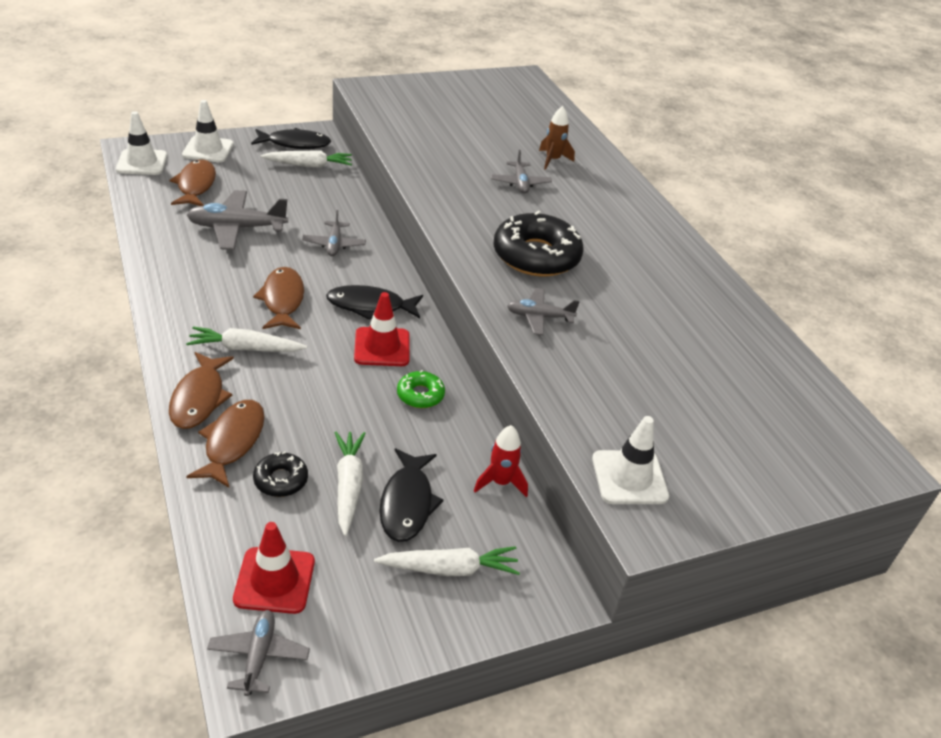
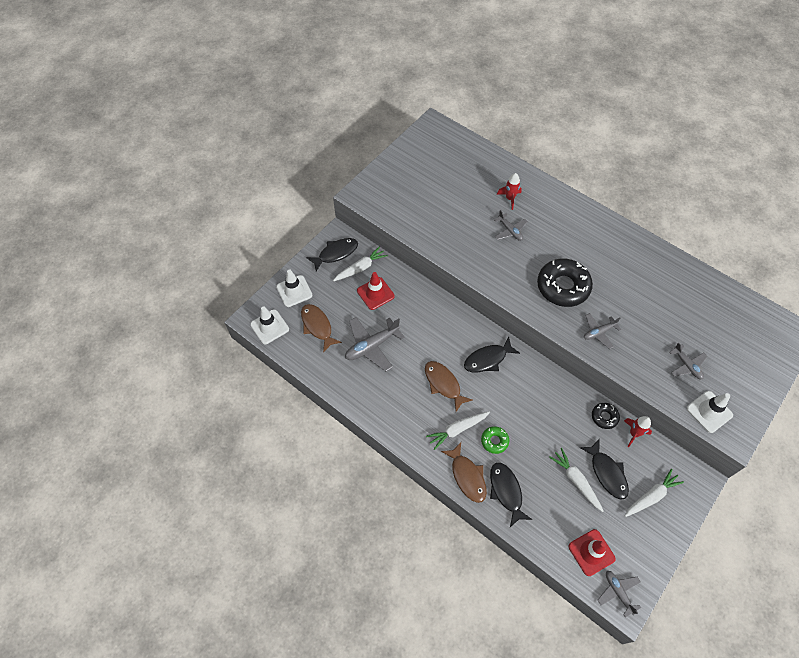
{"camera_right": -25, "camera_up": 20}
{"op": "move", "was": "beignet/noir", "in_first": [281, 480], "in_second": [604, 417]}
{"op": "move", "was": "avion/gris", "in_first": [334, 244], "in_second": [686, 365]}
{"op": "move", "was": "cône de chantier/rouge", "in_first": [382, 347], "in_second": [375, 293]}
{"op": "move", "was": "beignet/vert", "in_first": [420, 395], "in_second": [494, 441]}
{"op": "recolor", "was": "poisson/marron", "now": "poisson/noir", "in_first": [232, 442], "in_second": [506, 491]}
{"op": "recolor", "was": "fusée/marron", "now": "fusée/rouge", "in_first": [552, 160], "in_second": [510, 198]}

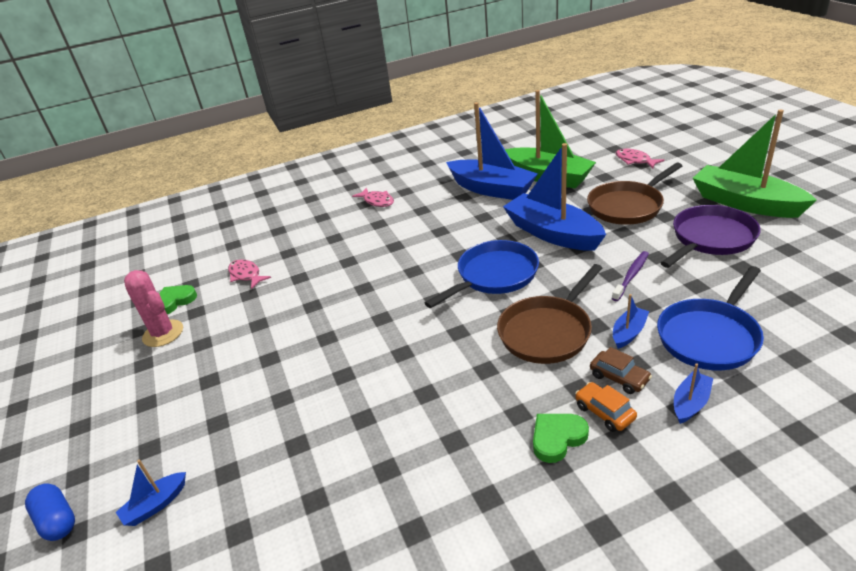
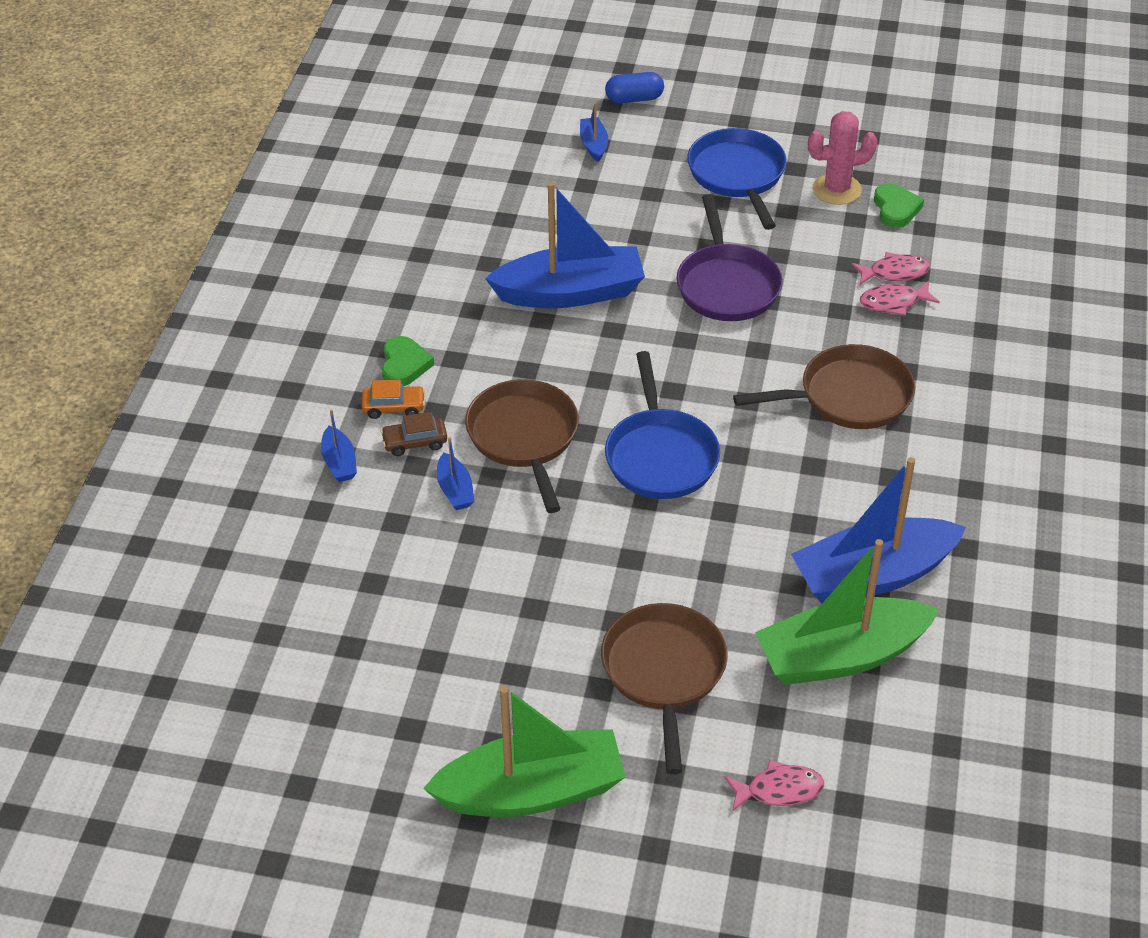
{"camera_right": 120, "camera_up": 10}
{"op": "delete", "was": "brosse à dents/violet", "in_first": [631, 276]}
{"op": "insert", "now": "poêle/marron", "in_second": [848, 396]}
{"op": "move", "was": "poisson/rose", "in_first": [377, 201], "in_second": [893, 302]}
{"op": "move", "was": "bateau/bleu", "in_first": [552, 233], "in_second": [570, 293]}
{"op": "move", "was": "poêle/bleu", "in_first": [710, 336], "in_second": [738, 176]}
{"op": "move", "was": "poêle/violet", "in_first": [710, 239], "in_second": [727, 285]}

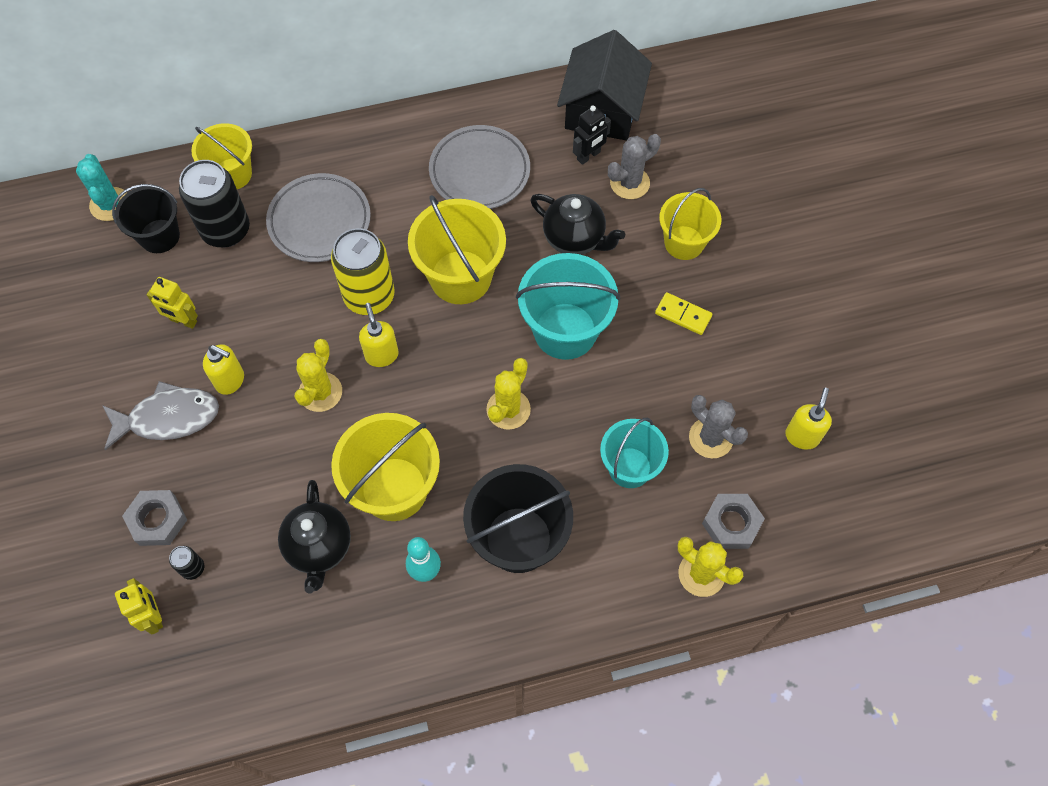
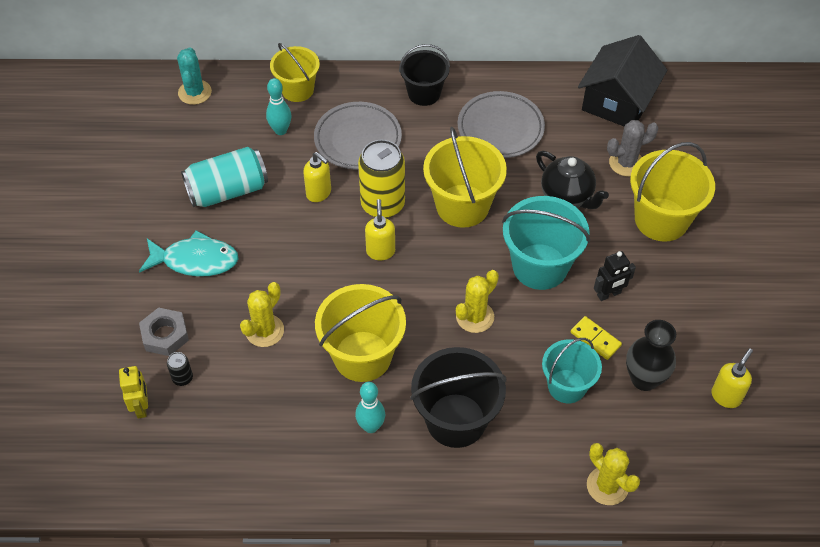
{"camera_right": 15, "camera_up": -10}
{"op": "delete", "was": "théière/noir", "in_first": [319, 547]}
{"op": "delete", "was": "écrou/gris", "in_first": [731, 523]}
{"op": "move", "was": "seau/noir", "in_first": [159, 236], "in_second": [424, 93]}
{"op": "move", "was": "distributeur de savon/jaune", "in_first": [230, 381], "in_second": [319, 193]}
{"op": "move", "was": "cactus/jaune", "in_first": [320, 392], "in_second": [264, 331]}
{"op": "move", "was": "robot/noir", "in_first": [589, 156], "in_second": [609, 294]}
{"op": "move", "was": "domino/jaune", "in_first": [683, 315], "in_second": [595, 339]}
{"op": "replace", "was": "robot/jaune", "now": "canette/turquoise", "in_first": [183, 321], "in_second": [227, 191]}
{"op": "replace", "was": "canette/noir", "now": "quille/turquoise", "in_first": [226, 230], "in_second": [280, 130]}
{"op": "replace", "was": "cactus/gris", "now": "vase/noir", "in_first": [711, 438], "in_second": [644, 379]}
{"op": "recolor", "was": "poisson/gris", "now": "poisson/turquoise", "in_first": [168, 418], "in_second": [195, 260]}
{"op": "resize", "was": "seau/jaune", "in_first": [684, 243], "in_second": [661, 219], "ratio": 1.53}

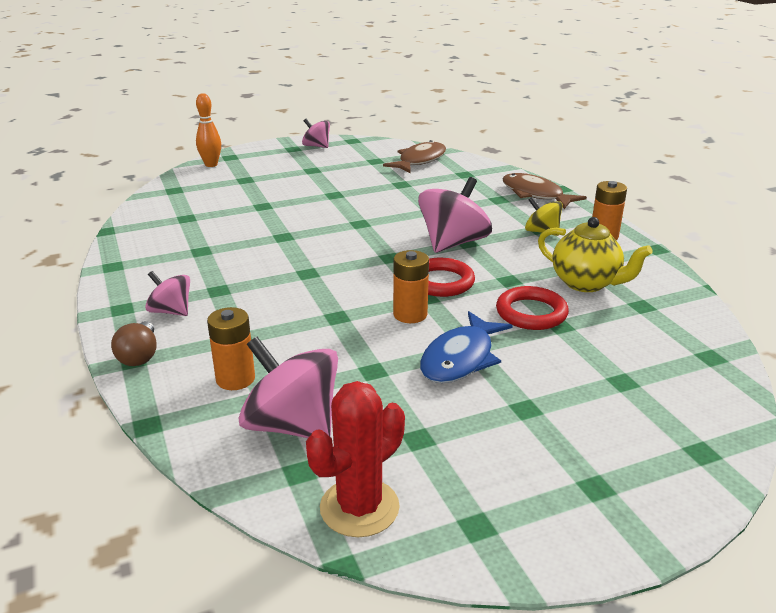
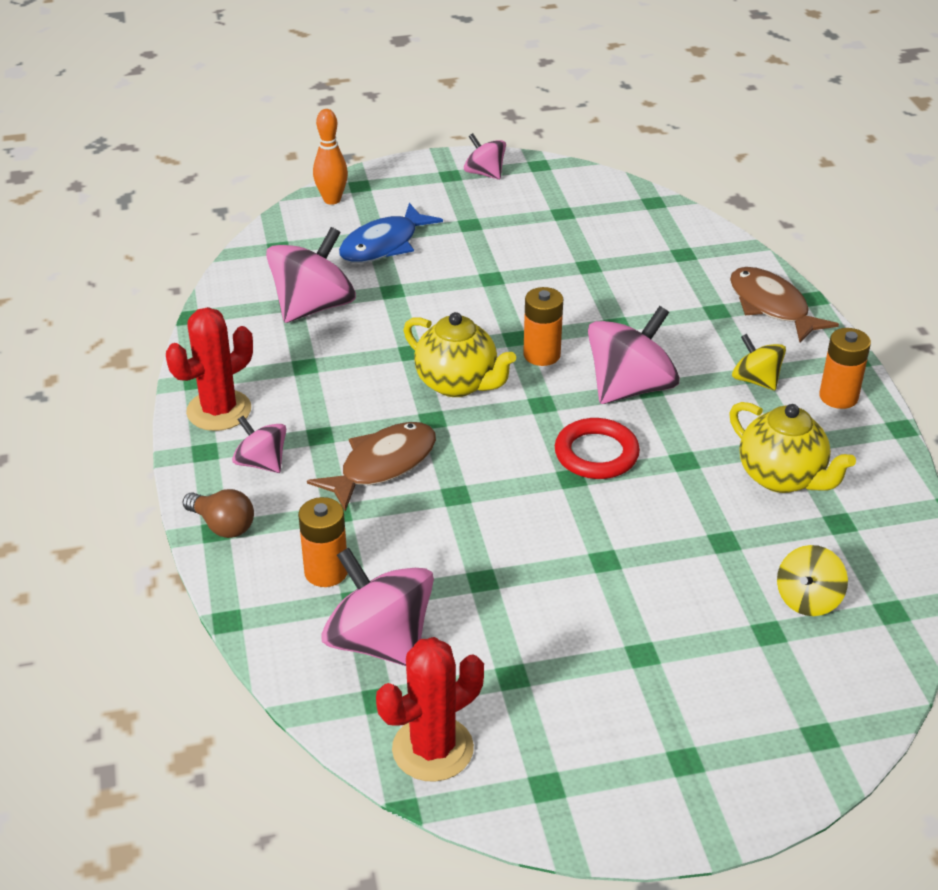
{"camera_right": 10, "camera_up": 10}
{"op": "delete", "was": "anneau/rouge", "in_first": [531, 313]}
{"op": "insert", "now": "cactus/rouge", "in_second": [219, 410]}
{"op": "insert", "now": "toupie/rose", "in_second": [313, 307]}
{"op": "insert", "now": "théière/jaune", "in_second": [458, 384]}
{"op": "insert", "now": "toupie/jaune", "in_second": [808, 599]}
{"op": "move", "was": "poisson/marron", "in_first": [419, 161], "in_second": [382, 465]}
{"op": "move", "was": "pile/orange", "in_first": [410, 314], "in_second": [541, 355]}
{"op": "move", "was": "poisson/bleu", "in_first": [461, 358], "in_second": [384, 245]}
{"op": "rotate", "was": "ampoule/marron", "in_first": [139, 356], "in_second": [223, 525], "clockwise": -60}

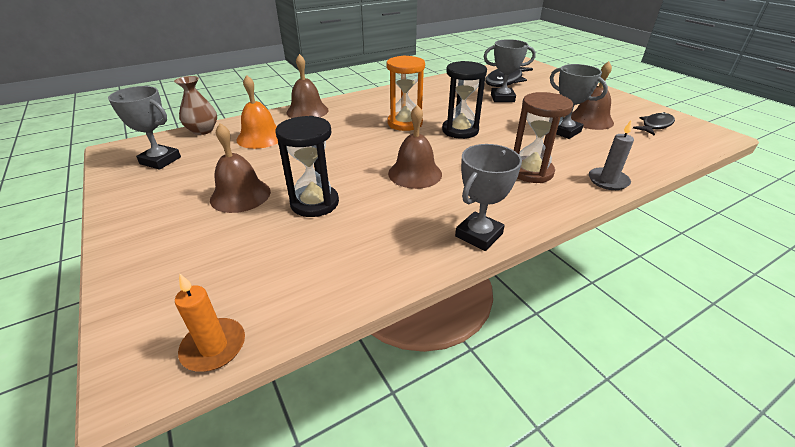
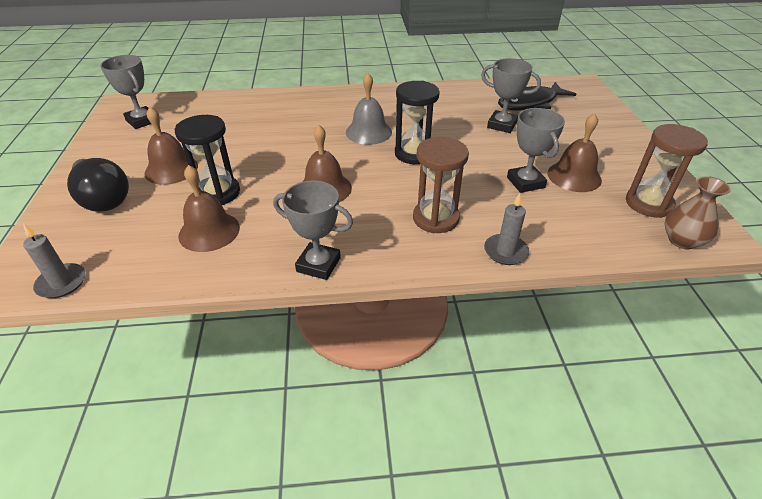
{"camera_right": 25, "camera_up": 5}
{"op": "delete", "was": "cloche/orange", "in_first": [260, 137]}
{"op": "insert", "now": "ampoule/noir", "in_second": [103, 198]}
{"op": "move", "was": "vase/marron", "in_first": [203, 130], "in_second": [682, 240]}
{"op": "move", "was": "cloche/marron", "in_first": [307, 111], "in_second": [209, 231]}
{"op": "replace", "was": "sablier/orange", "now": "cloche/gris", "in_first": [405, 123], "in_second": [368, 132]}
{"op": "replace", "was": "poisson/noir", "now": "sablier/marron", "in_first": [655, 125], "in_second": [648, 203]}
{"op": "recolor", "was": "bougie/orange", "now": "bougie/gris", "in_first": [214, 347], "in_second": [61, 283]}
{"op": "rotate", "was": "trophée/gris", "in_first": [478, 235], "in_second": [318, 264], "clockwise": 45}

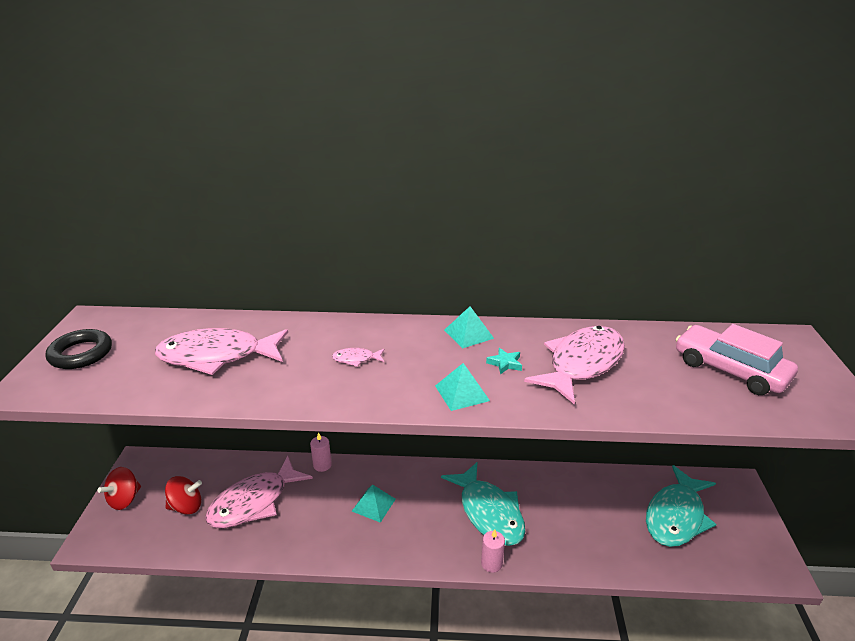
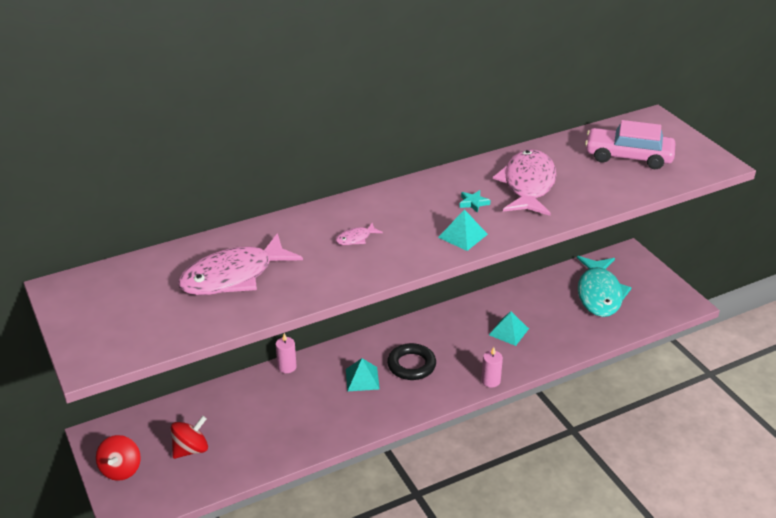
{"camera_right": -30, "camera_up": 5}
{"op": "delete", "was": "poisson/rose", "in_first": [254, 502]}
{"op": "delete", "was": "poisson/turquoise", "in_first": [489, 512]}
{"op": "move", "was": "anneau/noir", "in_first": [81, 354], "in_second": [411, 365]}
{"op": "move", "was": "pyramide/turquoise", "in_first": [468, 334], "in_second": [508, 331]}

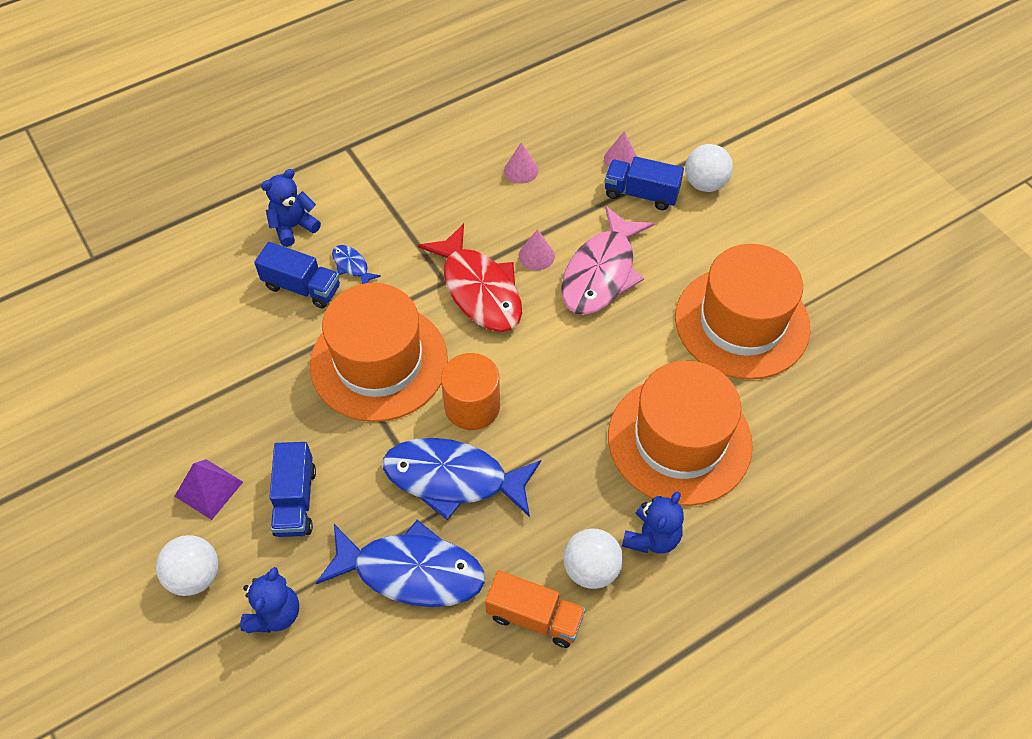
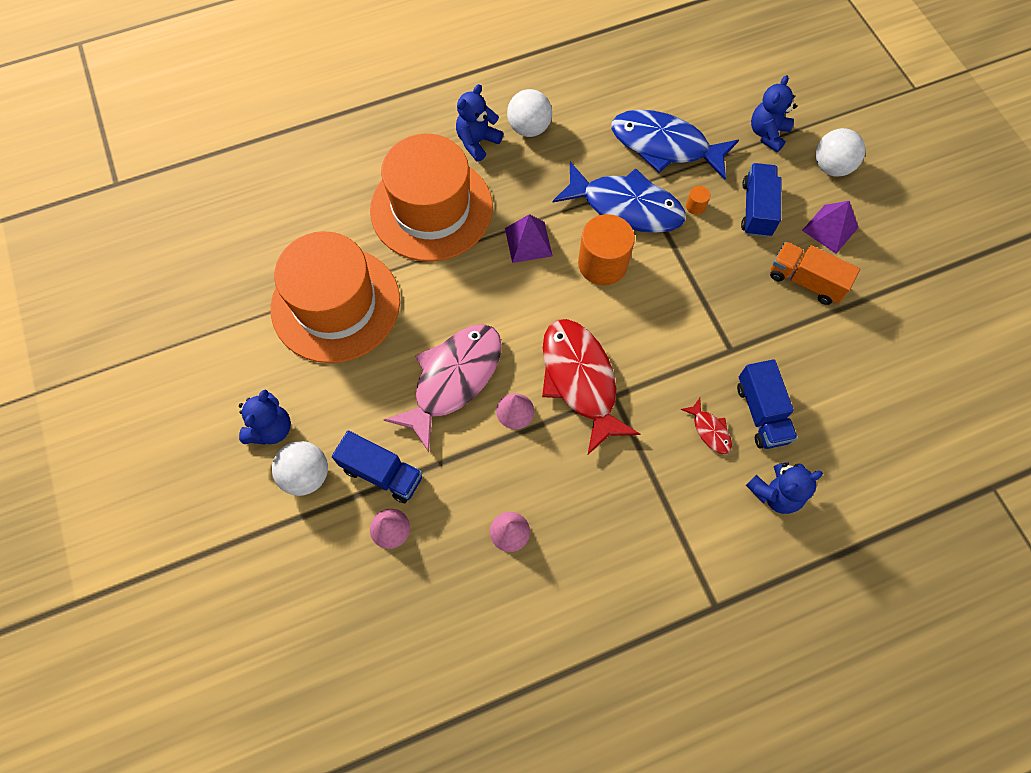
{"camera_right": -170, "camera_up": 10}
{"op": "delete", "was": "chapeau/orange", "in_first": [379, 362]}
{"op": "insert", "now": "ours en peluche/bleu", "in_second": [271, 429]}
{"op": "insert", "now": "pyramide/violet", "in_second": [528, 242]}
{"op": "insert", "now": "cylindre/orange", "in_second": [695, 206]}
{"op": "move", "was": "camion/orange", "in_first": [534, 617], "in_second": [805, 281]}
{"op": "recolor", "was": "poisson/bleu", "now": "poisson/rouge", "in_first": [352, 266], "in_second": [709, 430]}
{"op": "rotate", "was": "camion/bleu", "in_first": [302, 287], "in_second": [761, 413], "clockwise": -135}

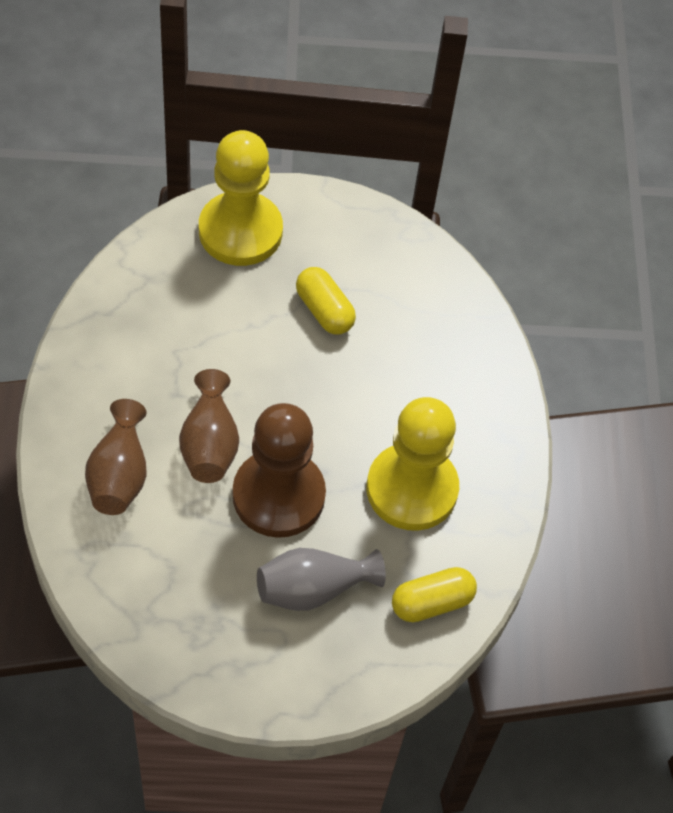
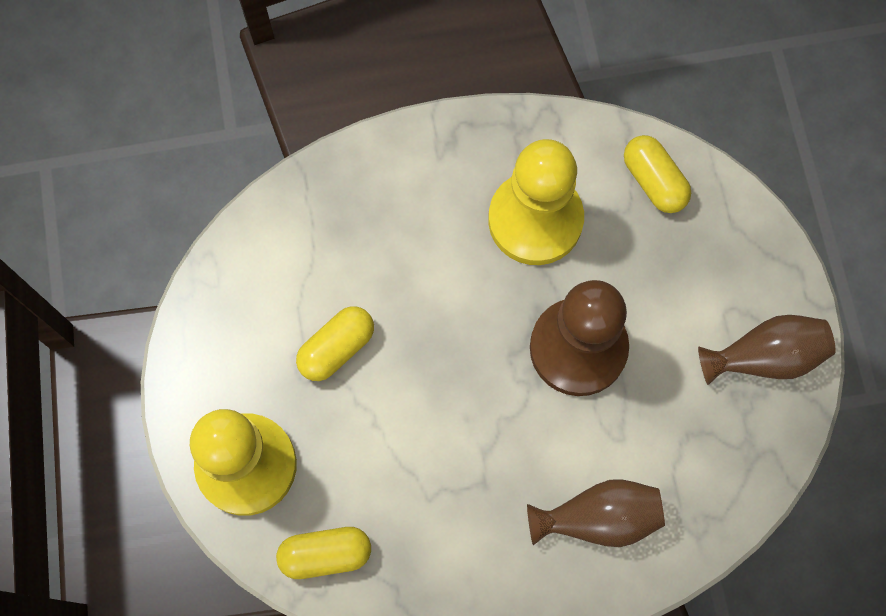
{"camera_right": -95, "camera_up": 15}
{"op": "delete", "was": "vase/gris", "in_first": [313, 589]}
{"op": "insert", "now": "gélule/jaune", "in_second": [325, 554]}
{"op": "move", "was": "vase/marron", "in_first": [209, 444], "in_second": [765, 357]}

